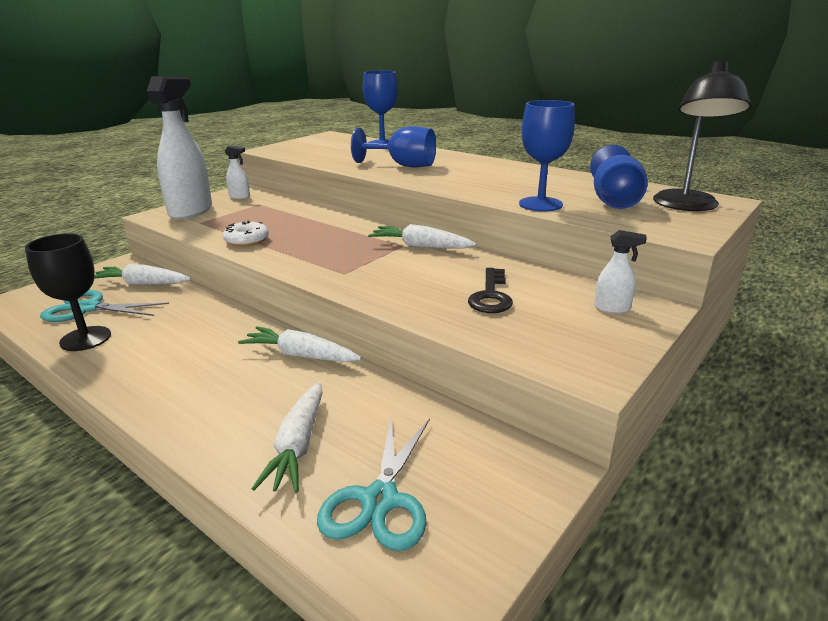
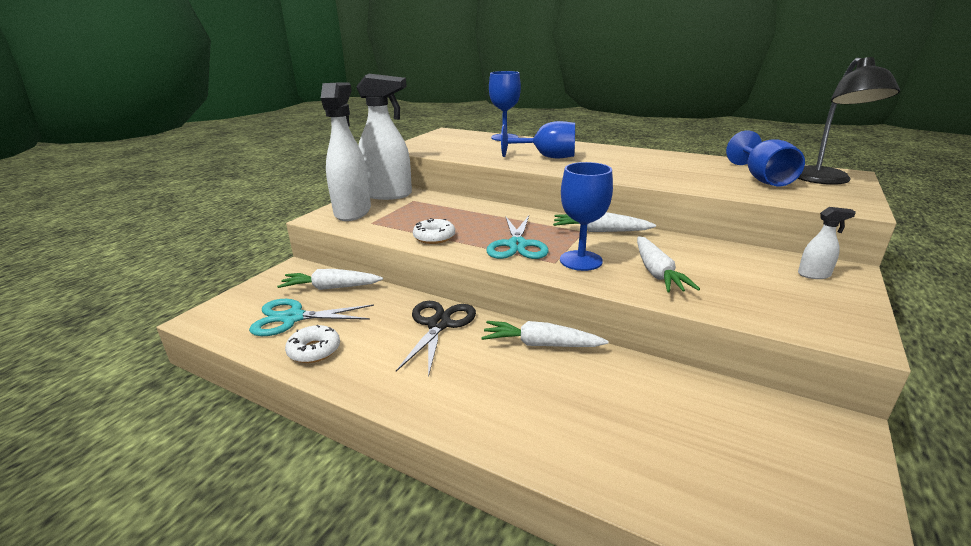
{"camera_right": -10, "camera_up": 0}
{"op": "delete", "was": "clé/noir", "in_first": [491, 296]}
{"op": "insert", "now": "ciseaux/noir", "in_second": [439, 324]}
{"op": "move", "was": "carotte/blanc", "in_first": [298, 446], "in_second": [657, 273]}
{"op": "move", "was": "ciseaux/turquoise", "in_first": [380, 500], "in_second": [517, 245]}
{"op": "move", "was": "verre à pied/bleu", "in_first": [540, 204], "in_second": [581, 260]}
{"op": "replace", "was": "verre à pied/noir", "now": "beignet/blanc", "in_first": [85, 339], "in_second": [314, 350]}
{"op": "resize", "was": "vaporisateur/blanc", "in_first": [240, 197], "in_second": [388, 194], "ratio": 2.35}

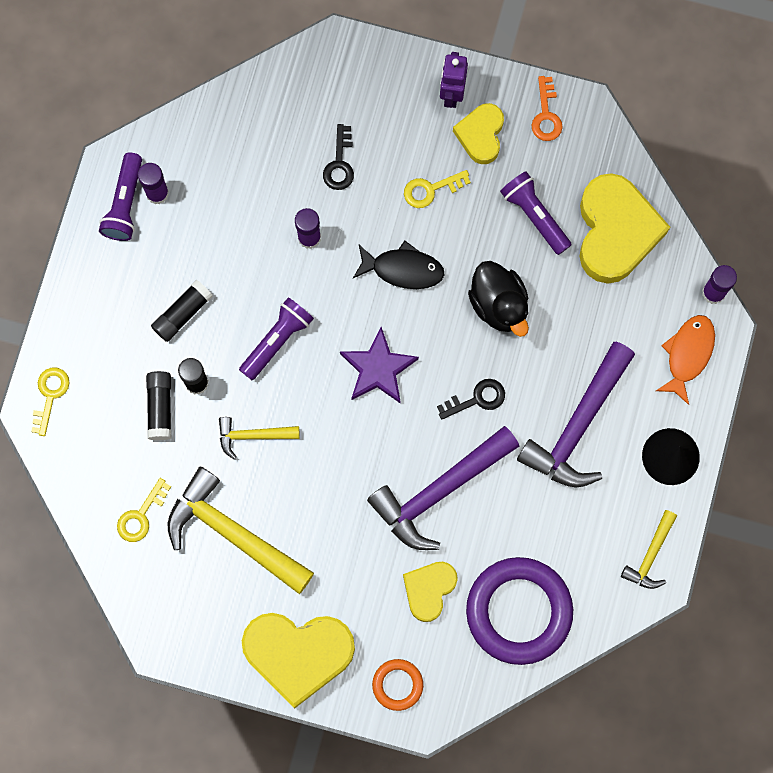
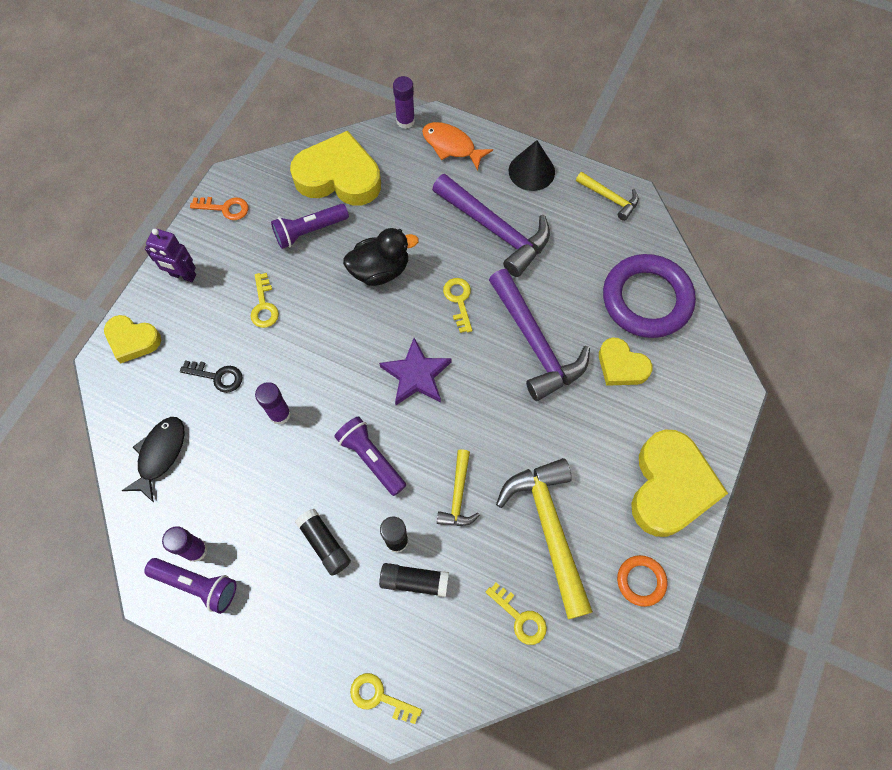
{"camera_right": -80, "camera_up": -10}
{"op": "move", "was": "poisson/noir", "in_first": [403, 269], "in_second": [160, 454]}
{"op": "move", "was": "anneau/orange", "in_first": [397, 685], "in_second": [641, 581]}
{"op": "move", "was": "cœur/jaune", "in_first": [481, 135], "in_second": [133, 340]}
{"op": "recolor", "was": "clé/noir", "now": "clé/jaune", "in_first": [477, 399], "in_second": [459, 301]}
{"op": "rotate", "was": "marteau/jaune", "in_first": [233, 533], "in_second": [549, 529], "clockwise": 120}

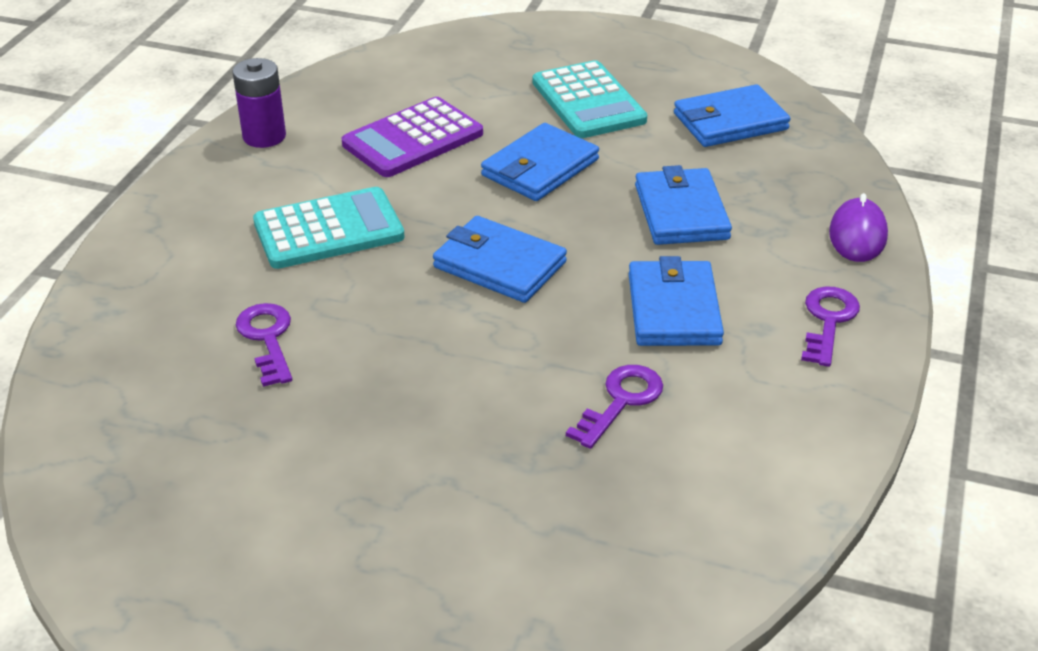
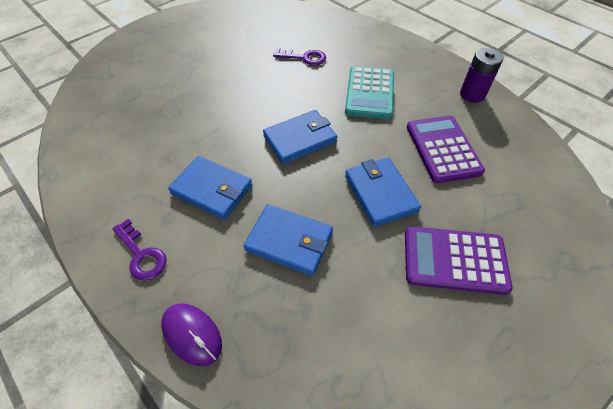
{"camera_right": 120, "camera_up": 15}
{"op": "delete", "was": "clé/violet", "in_first": [621, 401]}
{"op": "delete", "was": "portefeuille/bleu", "in_first": [730, 122]}
{"op": "recolor", "was": "calculatrice/turquoise", "now": "calculatrice/violet", "in_first": [588, 101], "in_second": [454, 260]}

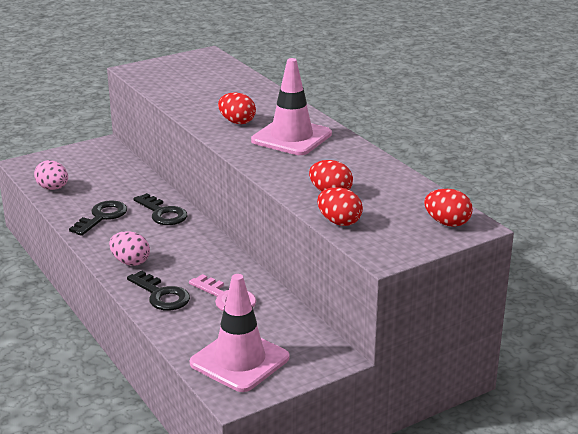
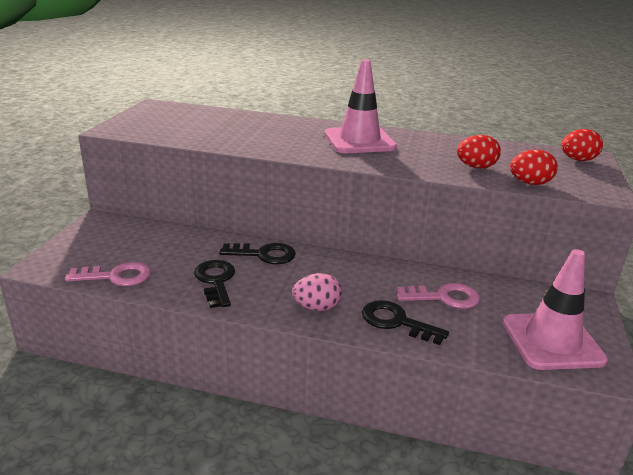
{"camera_right": -45, "camera_up": 0}
{"op": "delete", "was": "œuf/rouge", "in_first": [237, 122]}
{"op": "replace", "was": "œuf/rose", "now": "clé/rose", "in_first": [53, 188], "in_second": [116, 276]}
{"op": "rotate", "was": "clé/noir", "in_first": [161, 295], "in_second": [396, 322], "clockwise": -150}

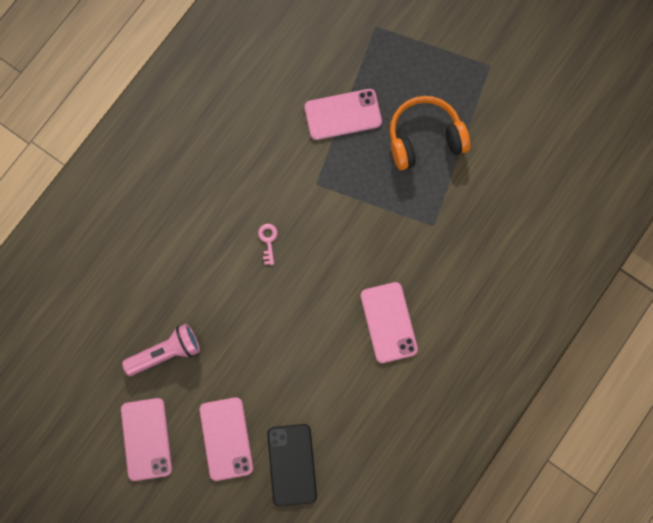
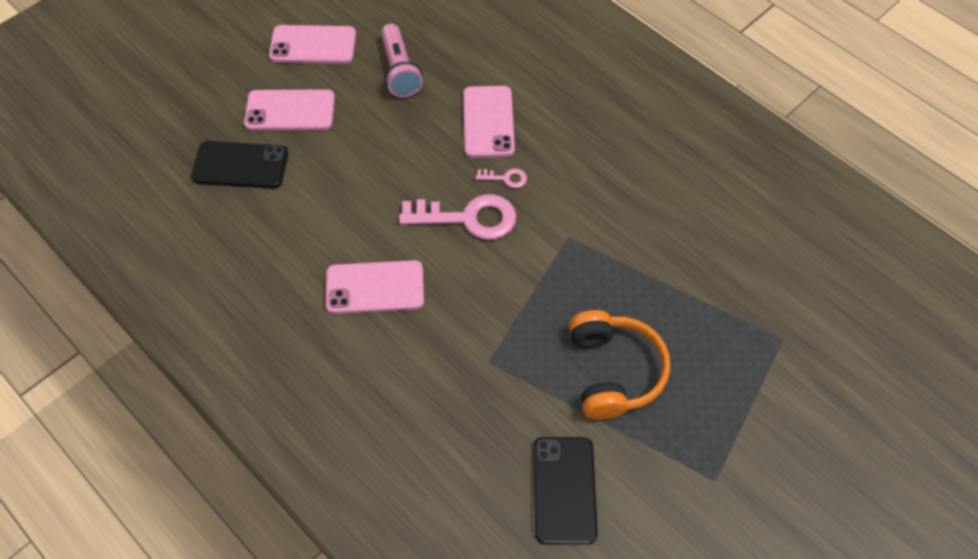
{"camera_right": 100, "camera_up": -20}
{"op": "insert", "now": "clé/rose", "in_second": [468, 218]}
{"op": "insert", "now": "téléphone/noir", "in_second": [564, 490]}
{"op": "move", "was": "téléphone/rose", "in_first": [343, 114], "in_second": [488, 122]}

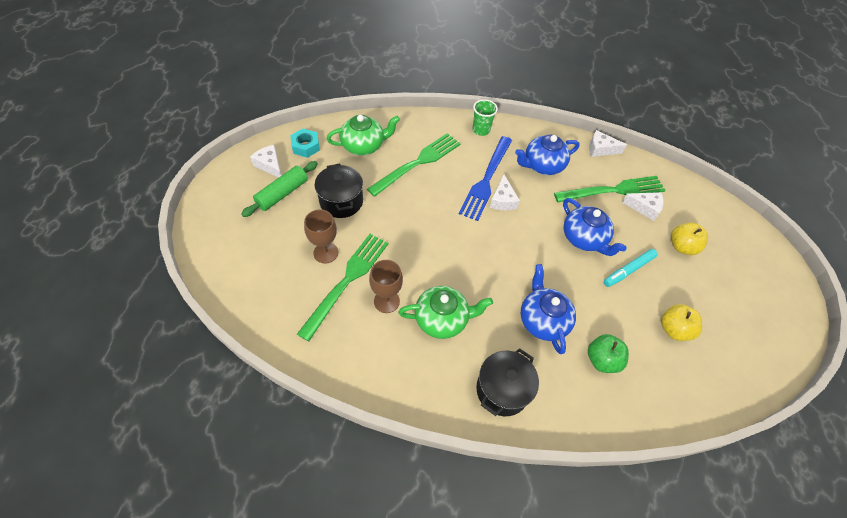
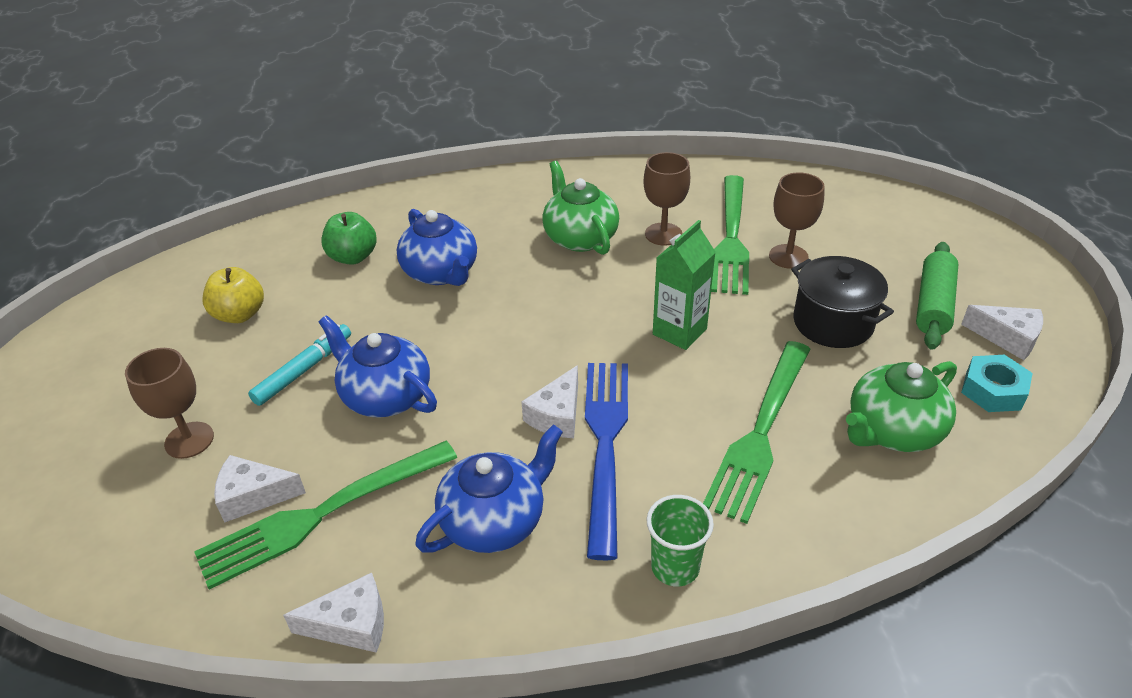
{"camera_right": 165, "camera_up": -15}
{"op": "delete", "was": "marmite/noir", "in_first": [502, 390]}
{"op": "insert", "now": "brique de lait/vert", "in_second": [679, 331]}
{"op": "replace", "was": "pomme/jaune", "now": "verre à pied/marron", "in_first": [682, 246], "in_second": [189, 440]}
{"op": "rotate", "was": "théière/vert", "in_first": [442, 319], "in_second": [580, 238], "clockwise": 90}
{"op": "rotate", "was": "fromage/blanc", "in_first": [502, 200], "in_second": [557, 415], "clockwise": -135}

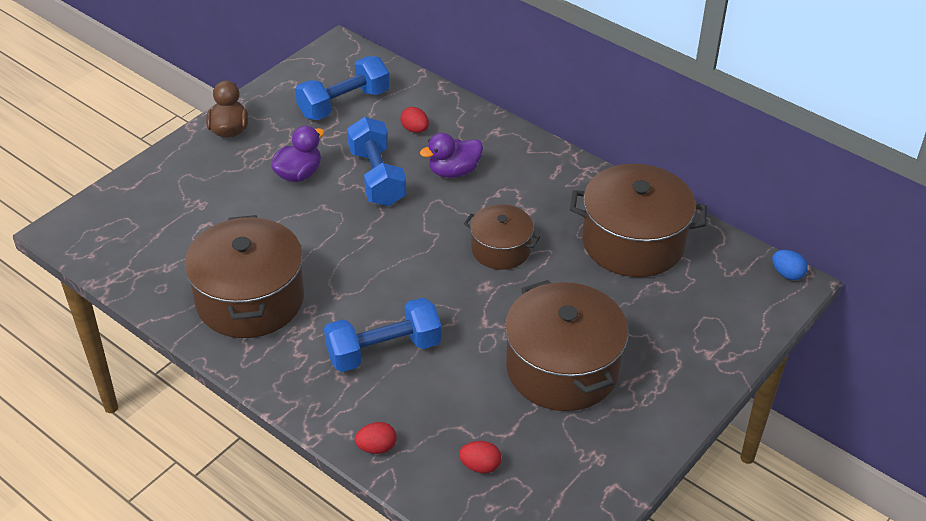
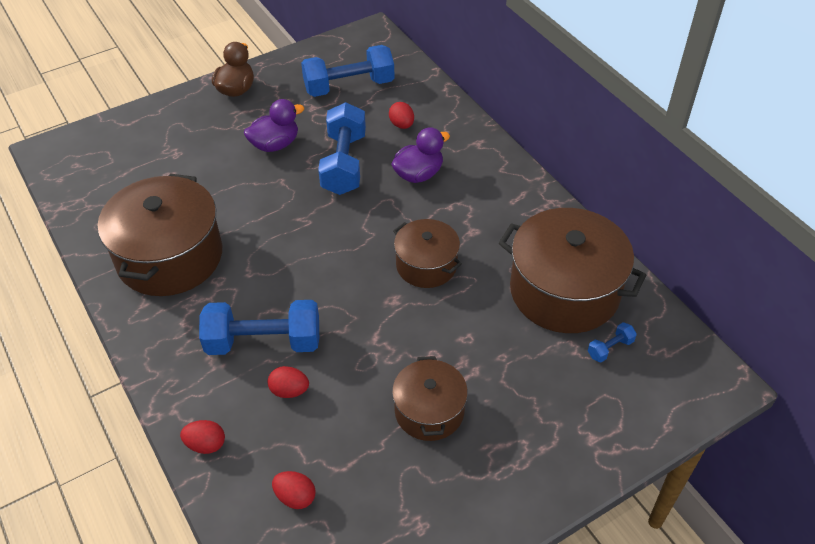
{"camera_right": 20, "camera_up": 5}
{"op": "delete", "was": "œuf/bleu", "in_first": [787, 274]}
{"op": "insert", "now": "œuf/rouge", "in_second": [289, 391]}
{"op": "insert", "now": "haltère/bleu", "in_second": [610, 348]}
{"op": "rotate", "was": "canard/violet", "in_first": [454, 171], "in_second": [418, 174], "clockwise": 150}
{"op": "resize", "was": "marmite/marron", "in_first": [562, 368], "in_second": [429, 411], "ratio": 0.57}

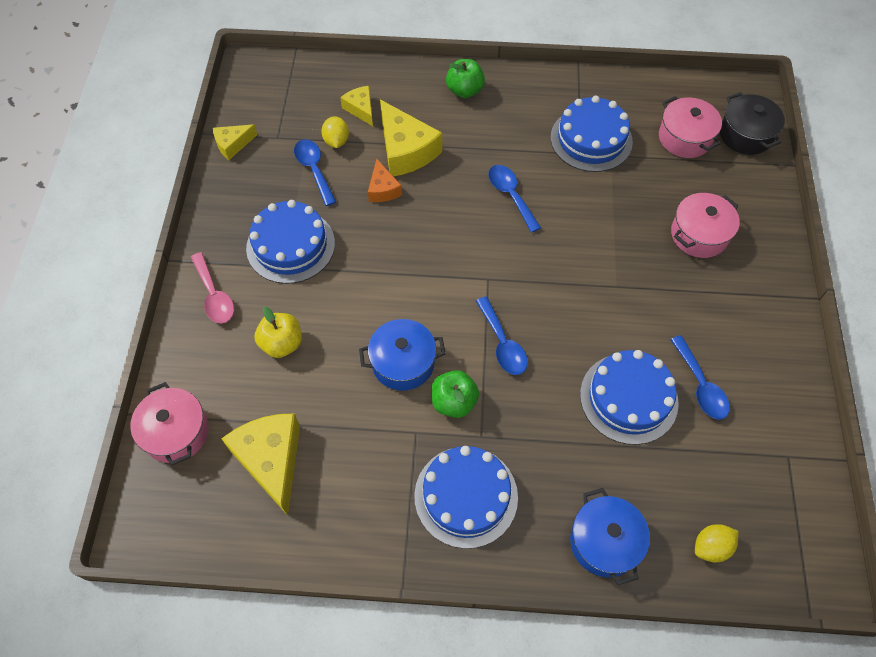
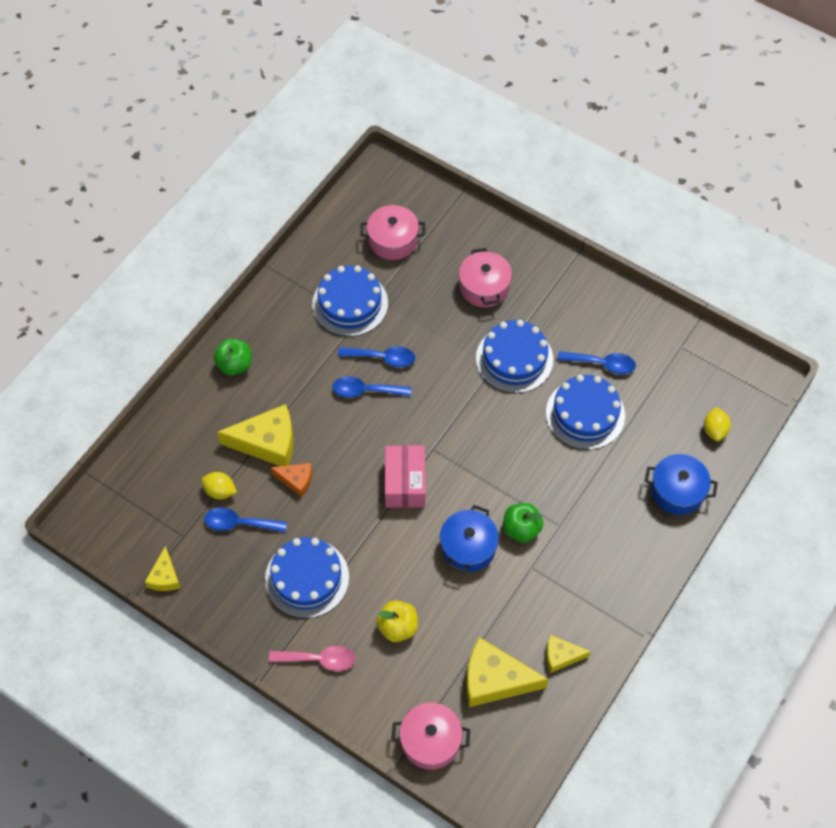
{"camera_right": -60, "camera_up": 0}
{"op": "delete", "was": "marmite/noir", "in_first": [745, 135]}
{"op": "insert", "now": "boîte/rose", "in_second": [405, 483]}
{"op": "move", "was": "fromage/jaune", "in_first": [361, 109], "in_second": [561, 656]}
{"op": "move", "was": "gâteau/bleu", "in_first": [466, 496], "in_second": [514, 359]}
{"op": "move", "was": "cuillère/bleu", "in_first": [502, 343], "in_second": [382, 358]}

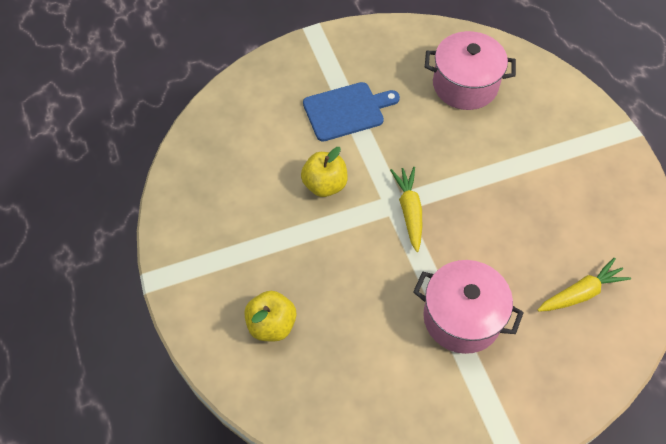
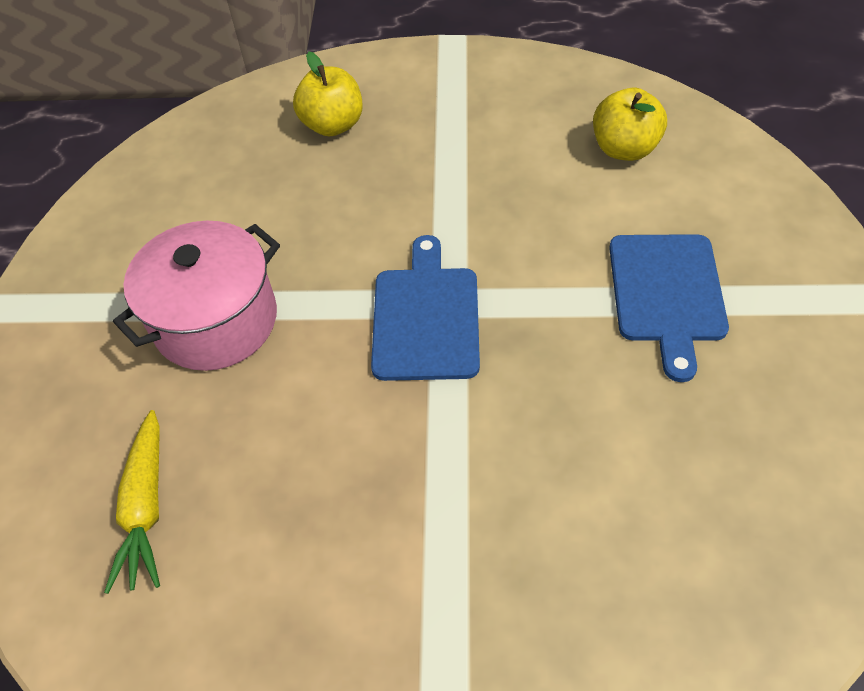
{"camera_right": 115, "camera_up": -5}
{"op": "delete", "was": "marmite/rose", "in_first": [465, 85]}
{"op": "move", "was": "pomme/jaune", "in_first": [324, 185], "in_second": [624, 149]}
{"op": "replace", "was": "carotte/jaune", "now": "planche à découper/bleu", "in_first": [409, 211], "in_second": [426, 317]}

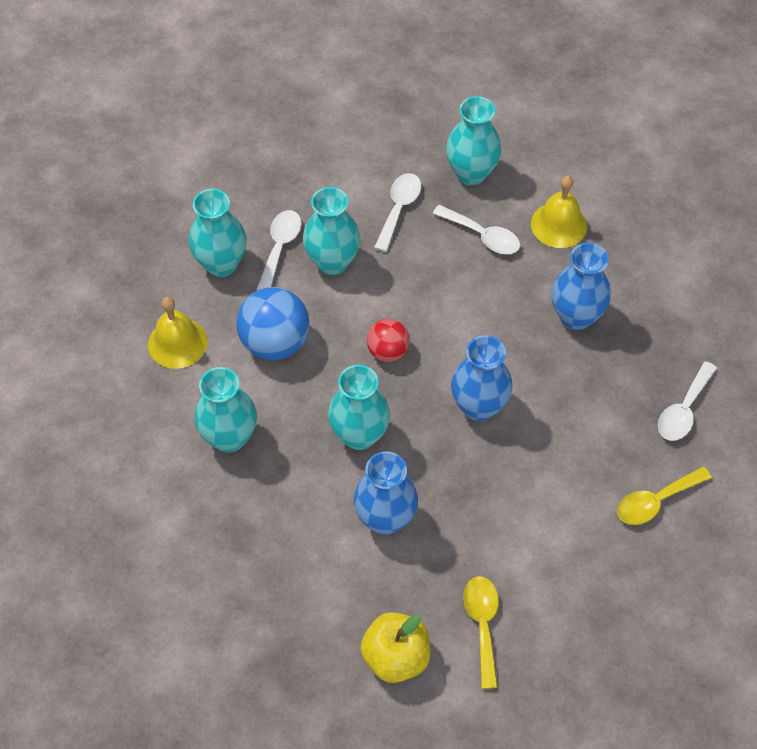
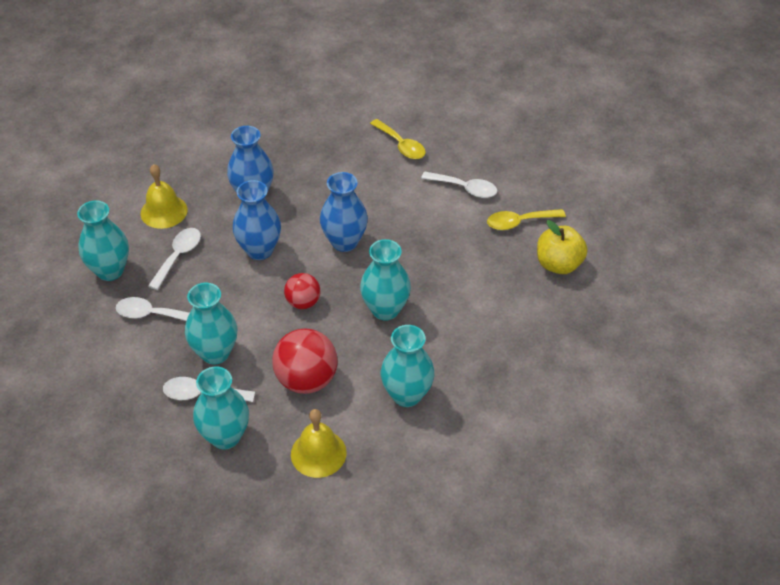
{"camera_right": -100, "camera_up": -10}
{"op": "move", "was": "vase/bleu", "in_first": [385, 518], "in_second": [259, 250]}
{"op": "move", "was": "cuillère/blanc", "in_first": [683, 410], "in_second": [465, 188]}
{"op": "recolor", "was": "balle/bleu", "now": "balle/rouge", "in_first": [275, 342], "in_second": [306, 380]}

